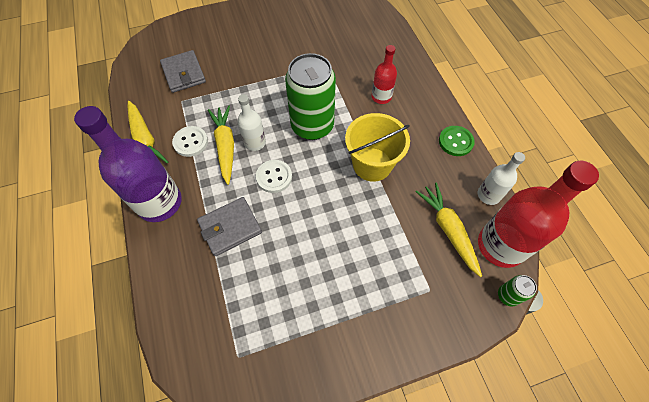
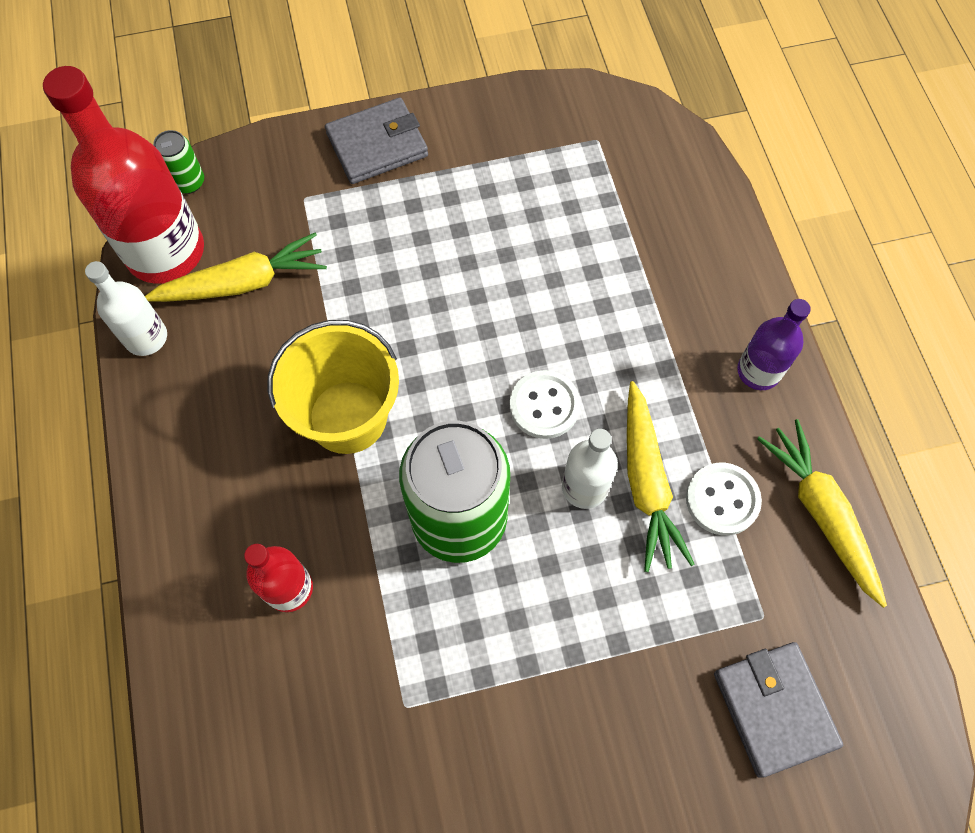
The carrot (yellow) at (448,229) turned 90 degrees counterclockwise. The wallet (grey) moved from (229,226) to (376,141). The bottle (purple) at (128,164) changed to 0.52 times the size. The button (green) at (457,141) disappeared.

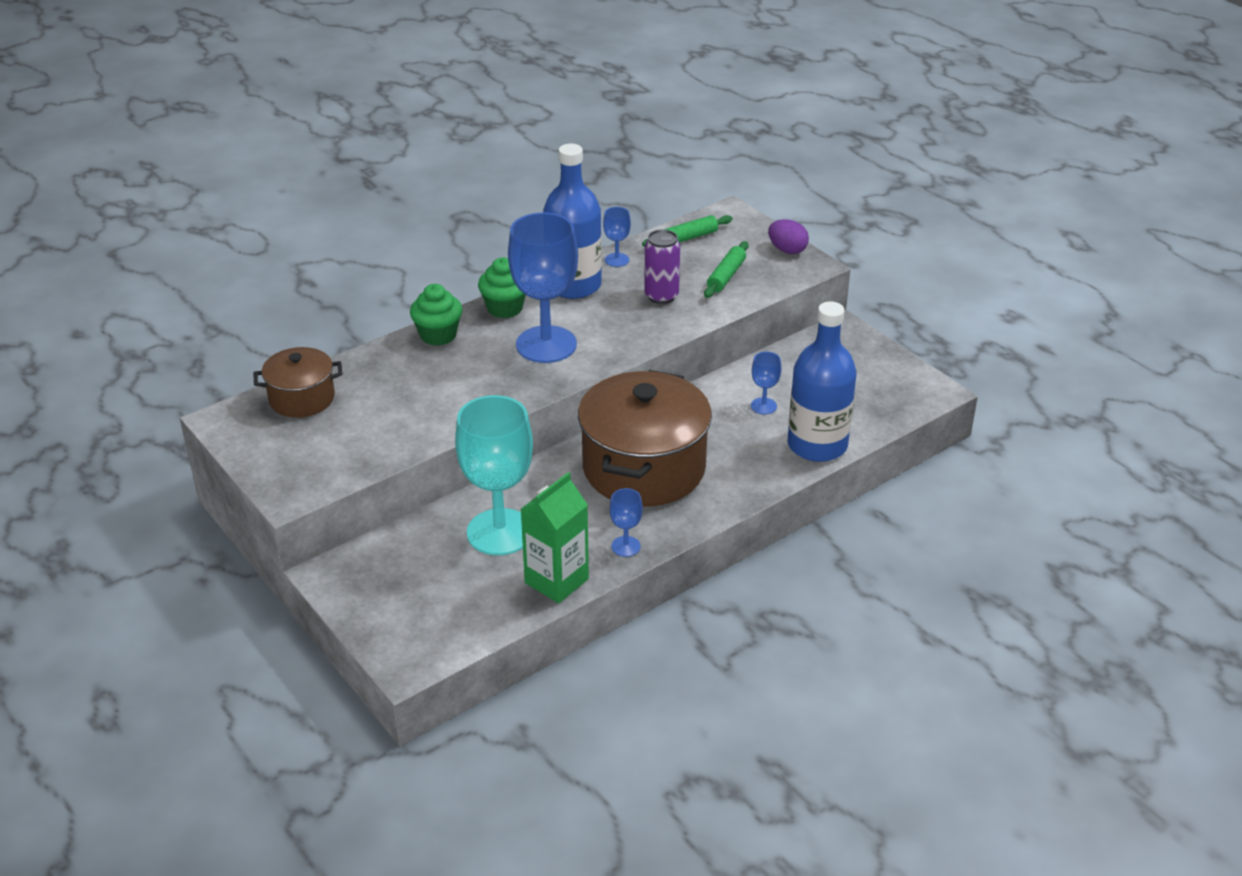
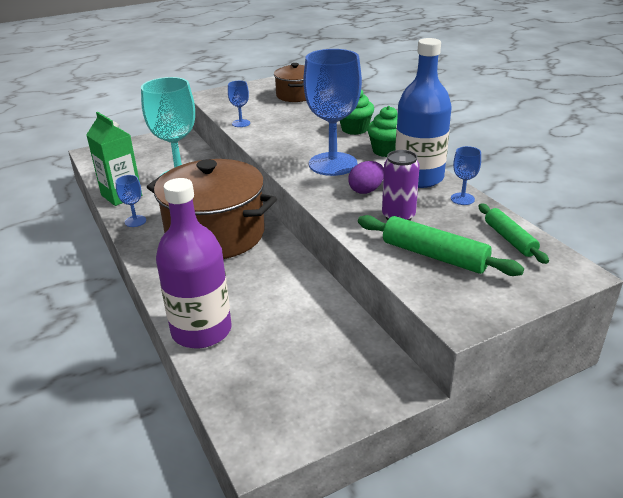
The bottle (blue) at (822,382) became the bottle (purple) at (194,263). The goblet (blue) moved from (766,382) to (239,104). The egg (purple) moved from (788,236) to (366,177). The rolling pin (green) at (726,269) changed to 1.51 times the size.

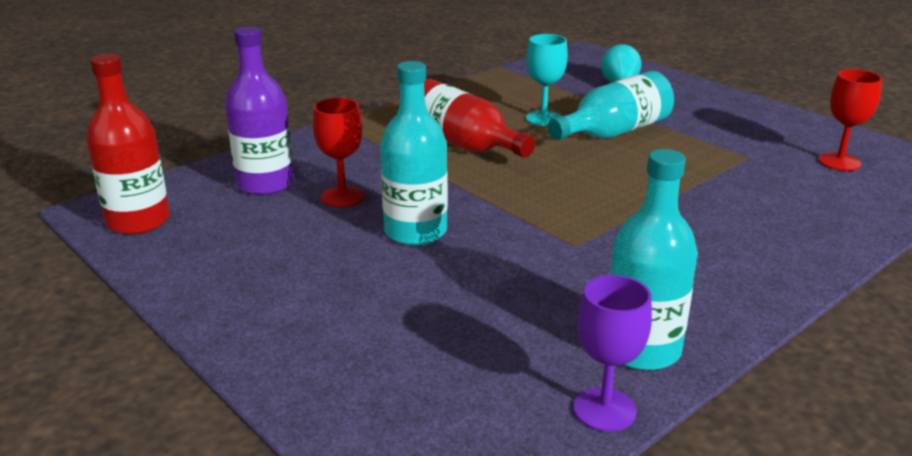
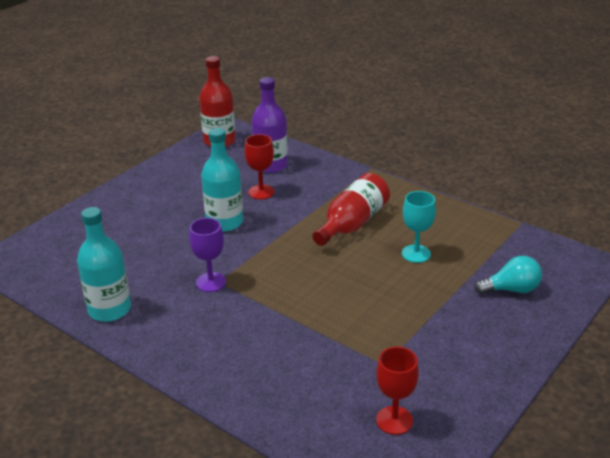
The goblet (purple) moved from (613,353) to (207,255). The bottle (turquoise) at (611,105) disappeared.

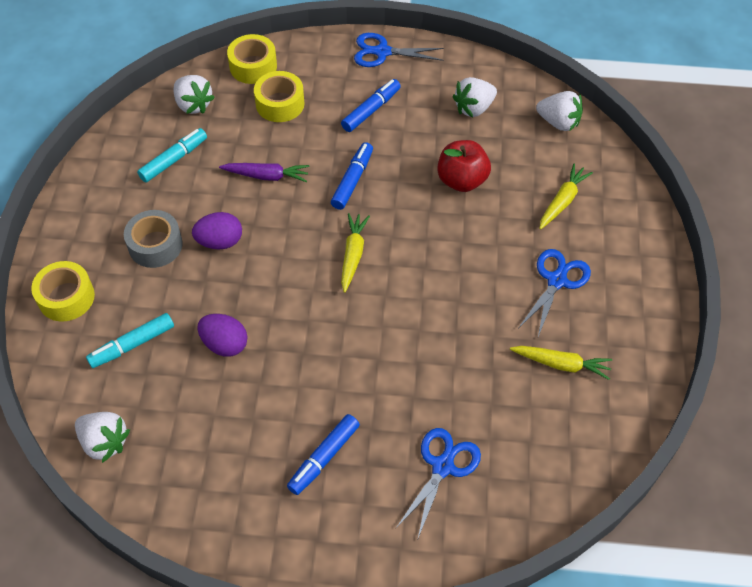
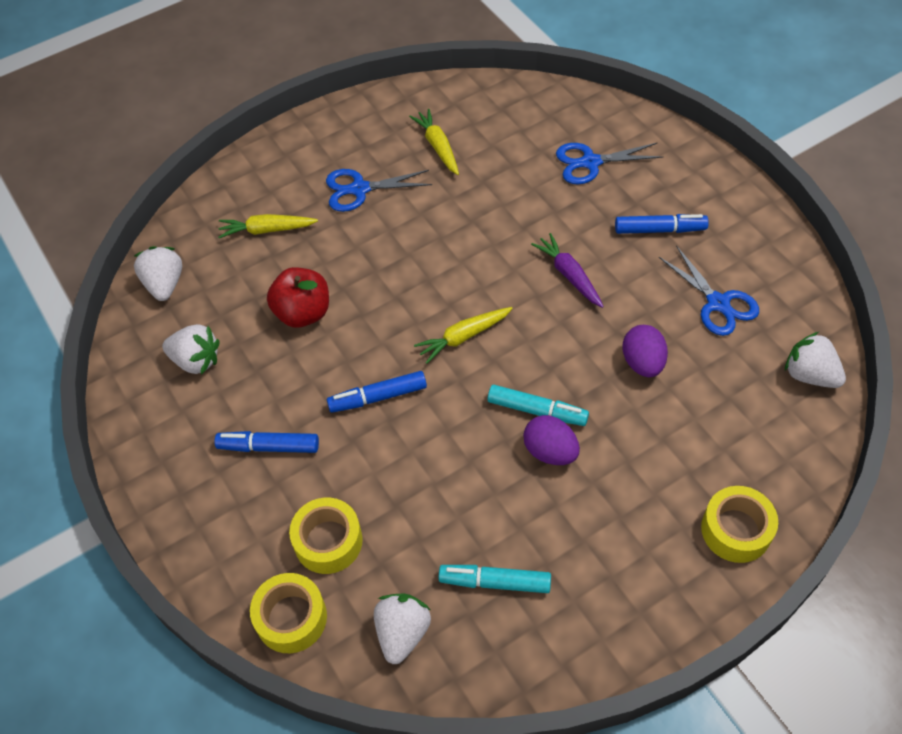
The marker (turquoise) moved from (130,340) to (538,405). The carrot (purple) moved from (264,172) to (567,270). The scissors (blue) moved from (399,50) to (709,290). The strawberry (white) at (102,437) turned 45 degrees counterclockwise. The tape (grey) at (153,239) disappeared.

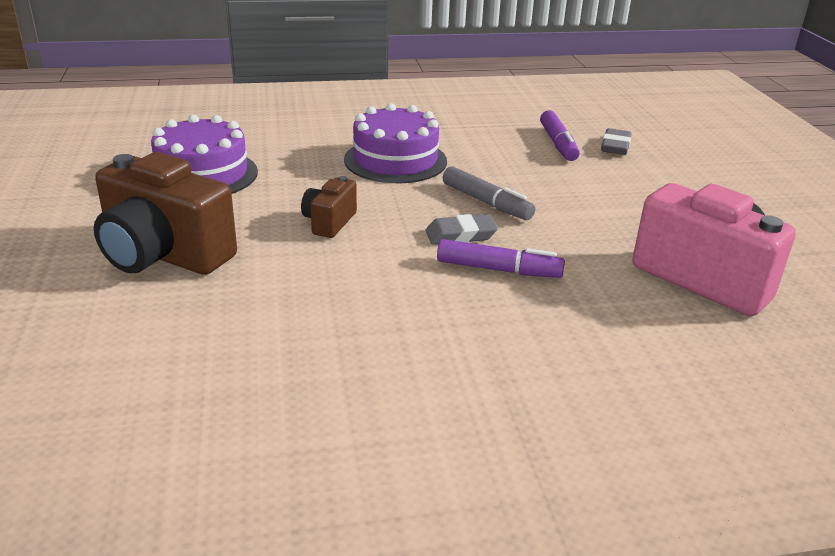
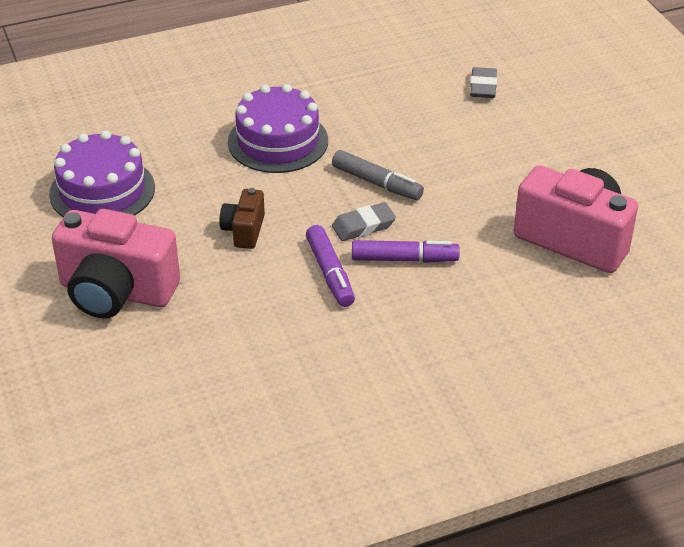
The camera (brown) at (165,213) became the camera (pink) at (116,263). The marker (purple) moved from (560,135) to (330,266).

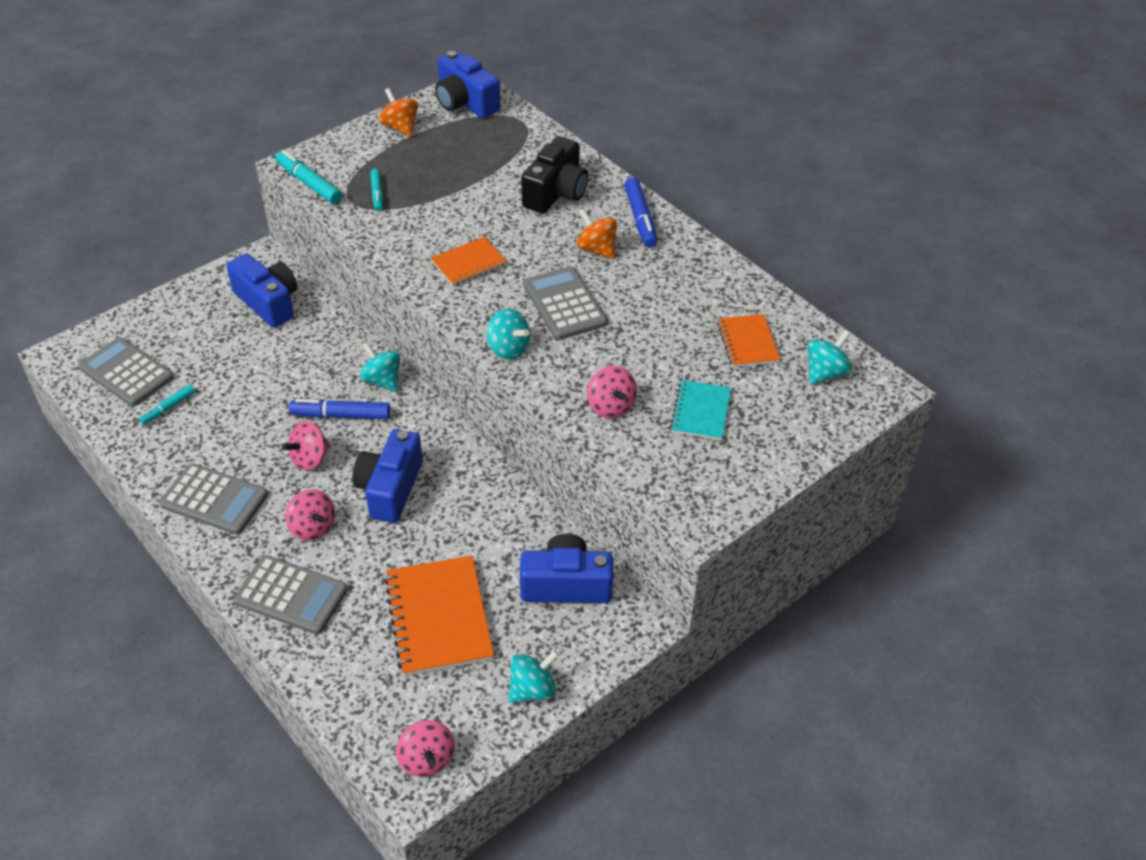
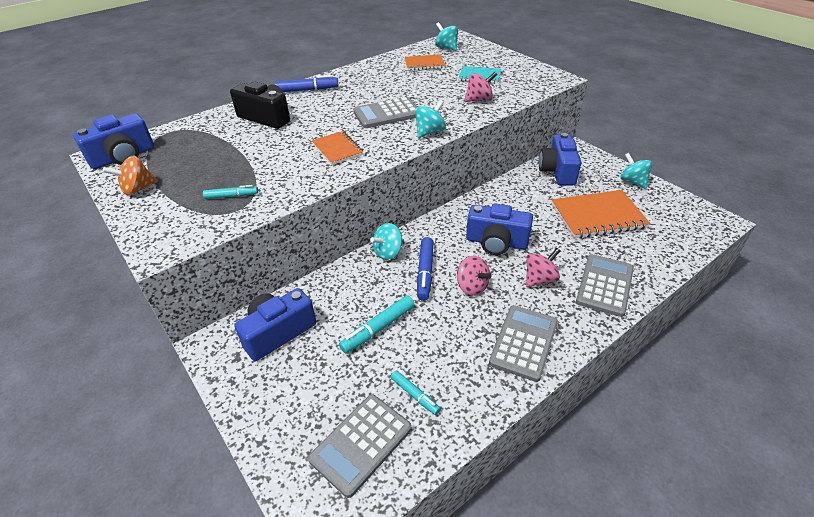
The marker (turquoise) moved from (308,177) to (377,324). The spinning top (pink) at (425,748) disappeared. The spinning top (orange) at (597,233) disappeared.

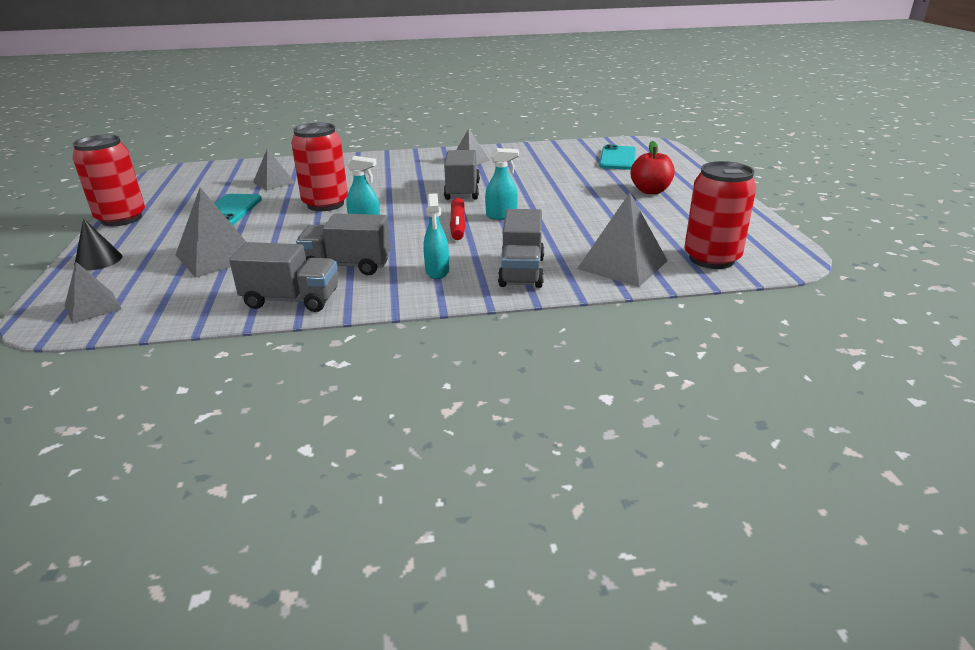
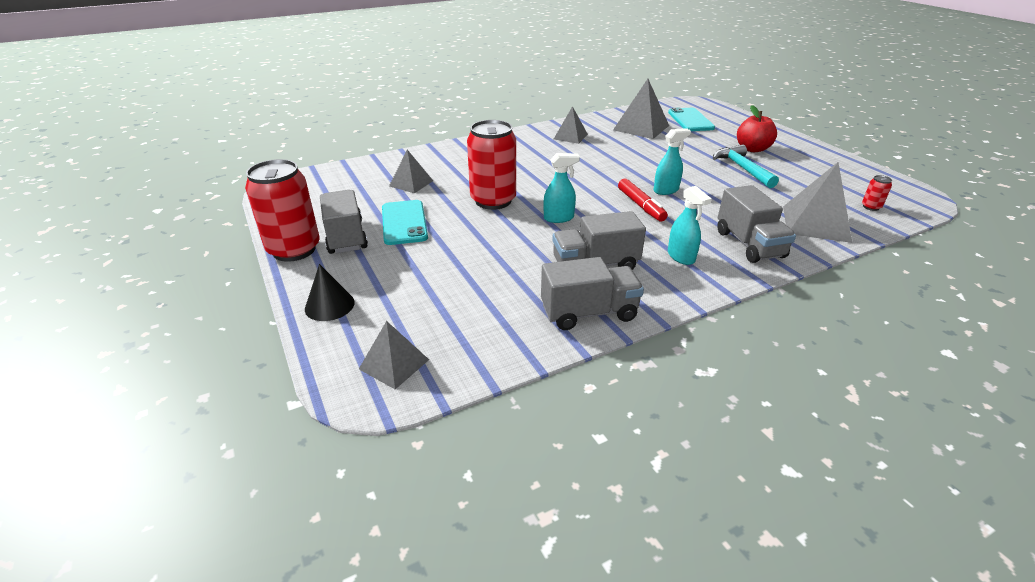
The truck (grey) moved from (462,175) to (344,222). The pyramid (grey) moved from (211,232) to (641,109). The hammer (turquoise) at (746,166) appeared. The can (red) at (720,215) changed to 0.40 times the size.

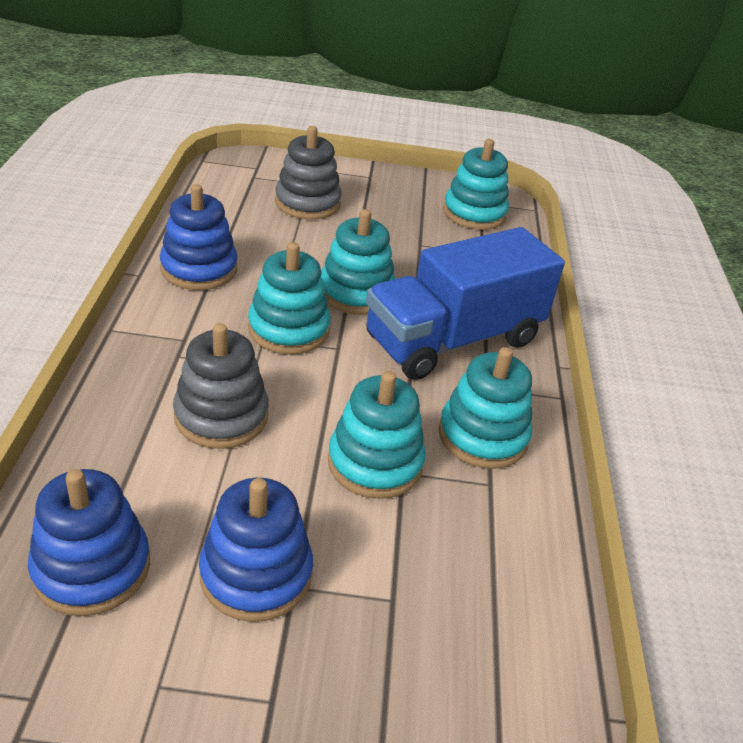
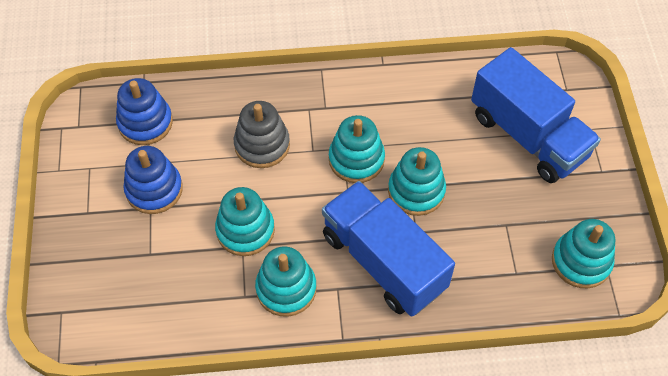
The stacking toy (grey) at (308,173) was replaced by the truck (blue) at (536,115). The stacking toy (blue) at (198,237) disappeared.

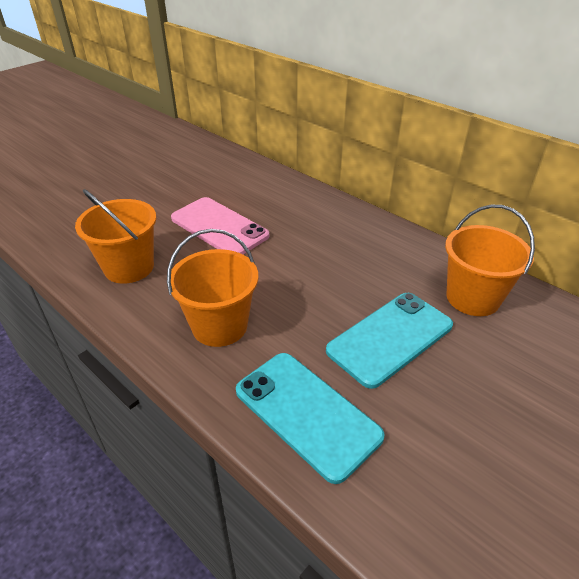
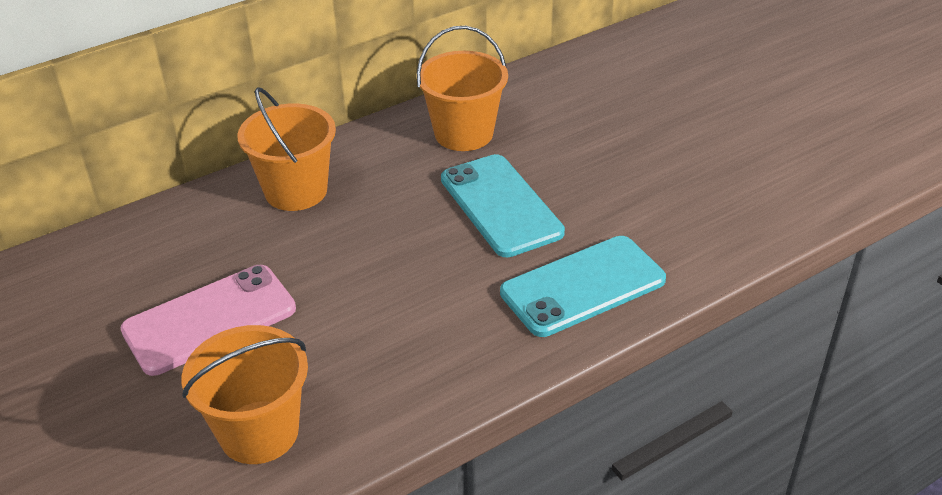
The bucket (orange) moved from (212,288) to (286,149).

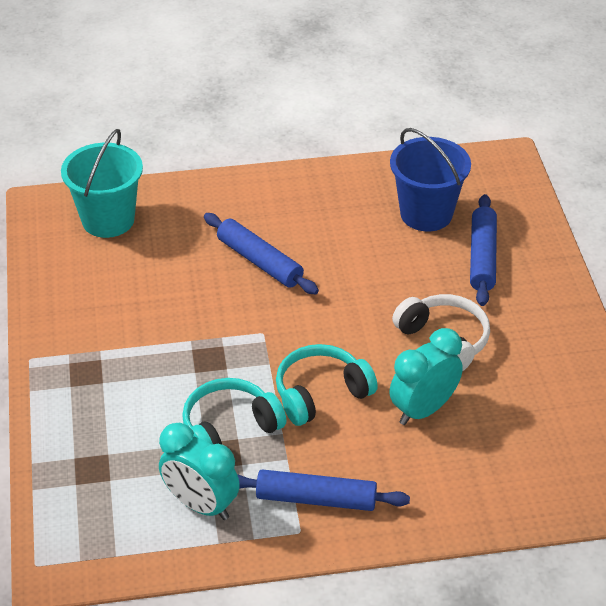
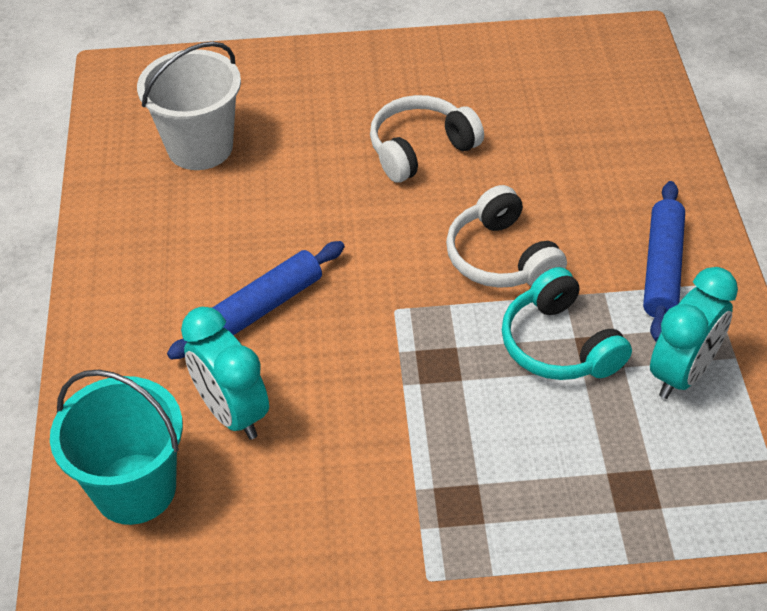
The bucket (blue) at (430,179) became the bucket (white) at (189,105). The clock (turquoise) moved from (426,376) to (225,373). The headphones (turquoise) at (327,385) became the headphones (white) at (506,236). The rolling pin (blue) at (483,250) disappeared.

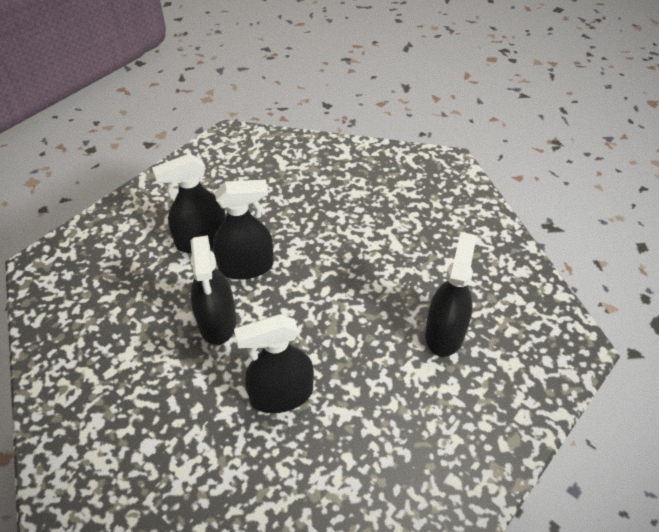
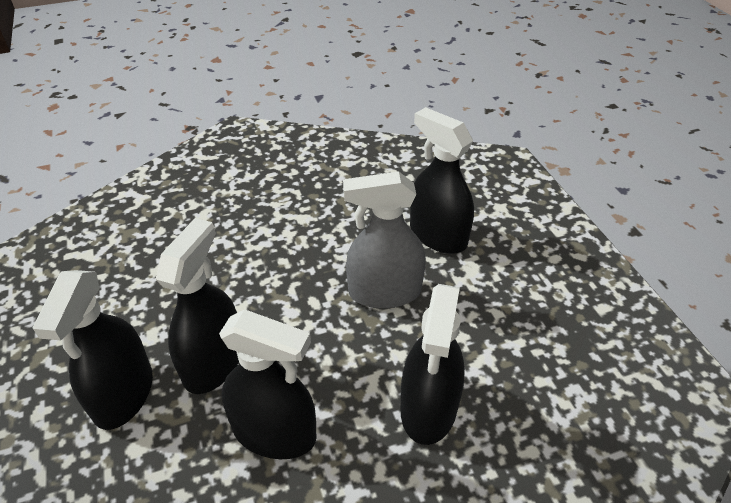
The spray bottle (grey) at (384,240) appeared.

